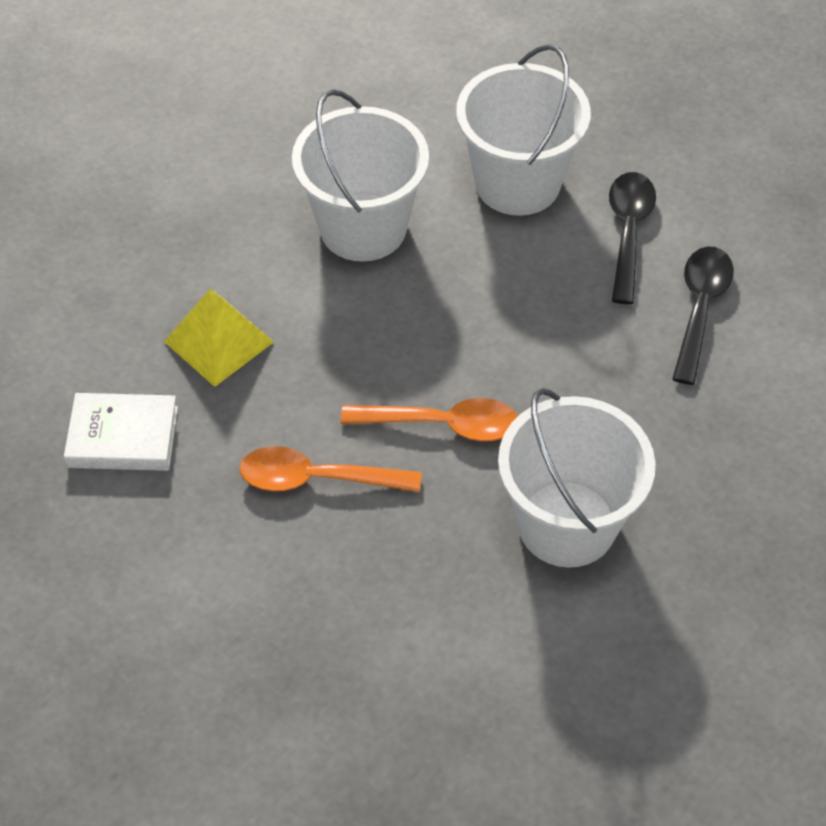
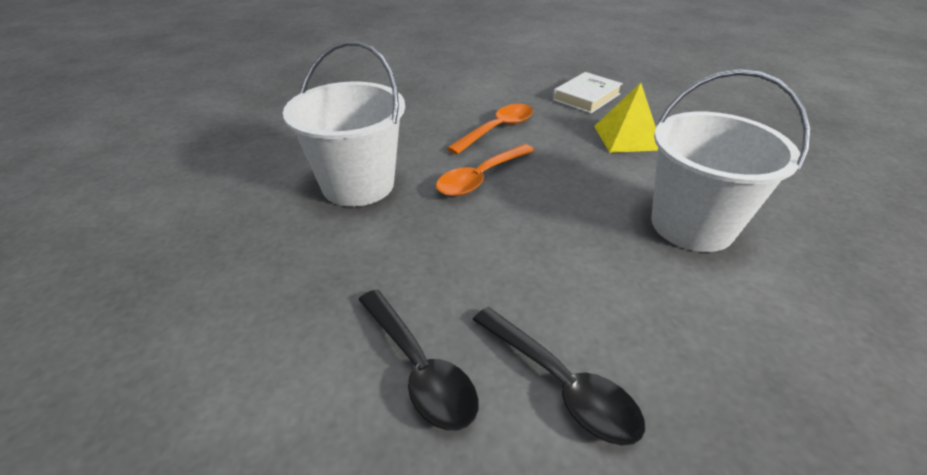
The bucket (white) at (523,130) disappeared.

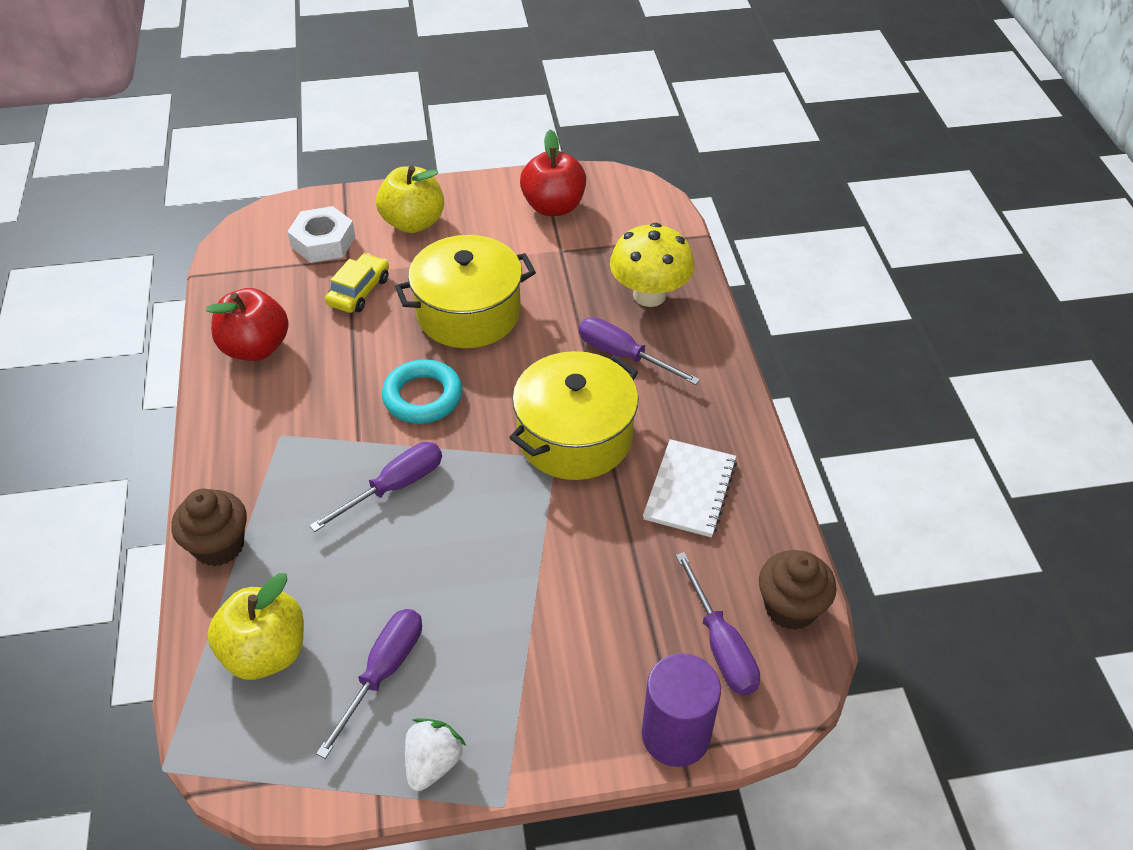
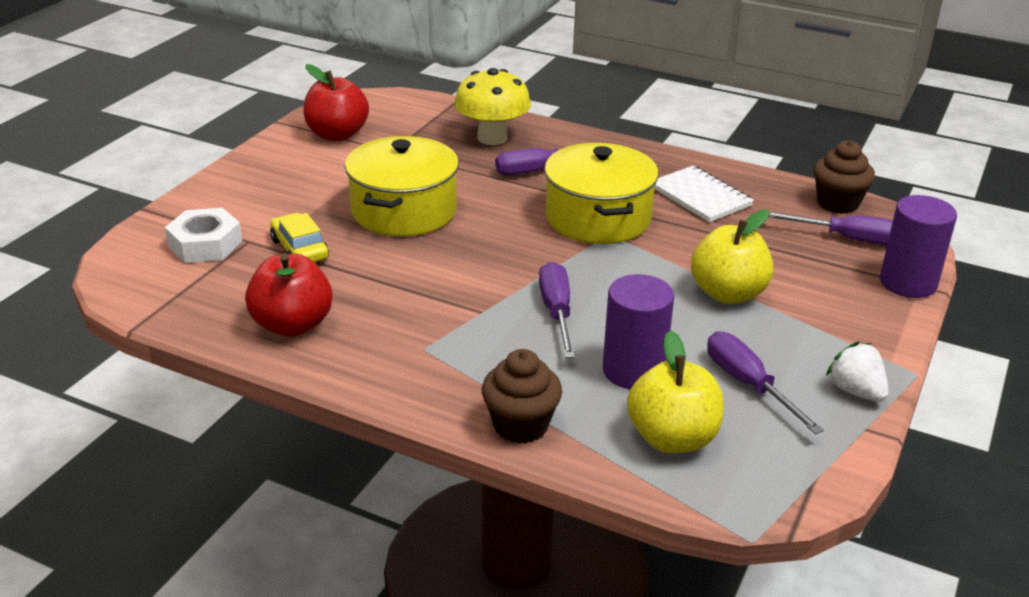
The cylinder (purple) at (638,331) appeared. The apple (yellow) moved from (410,199) to (732,256). The ring (turquoise) at (422,391) disappeared.

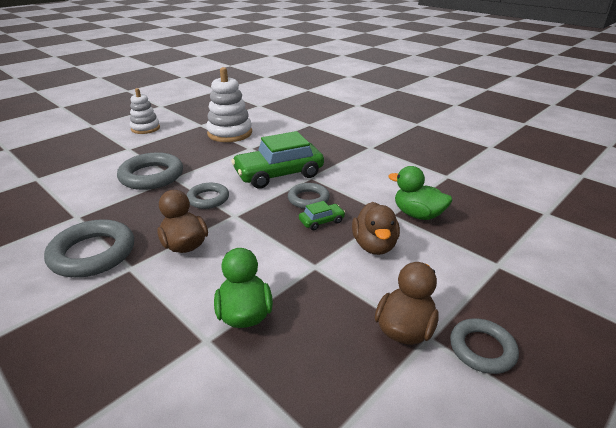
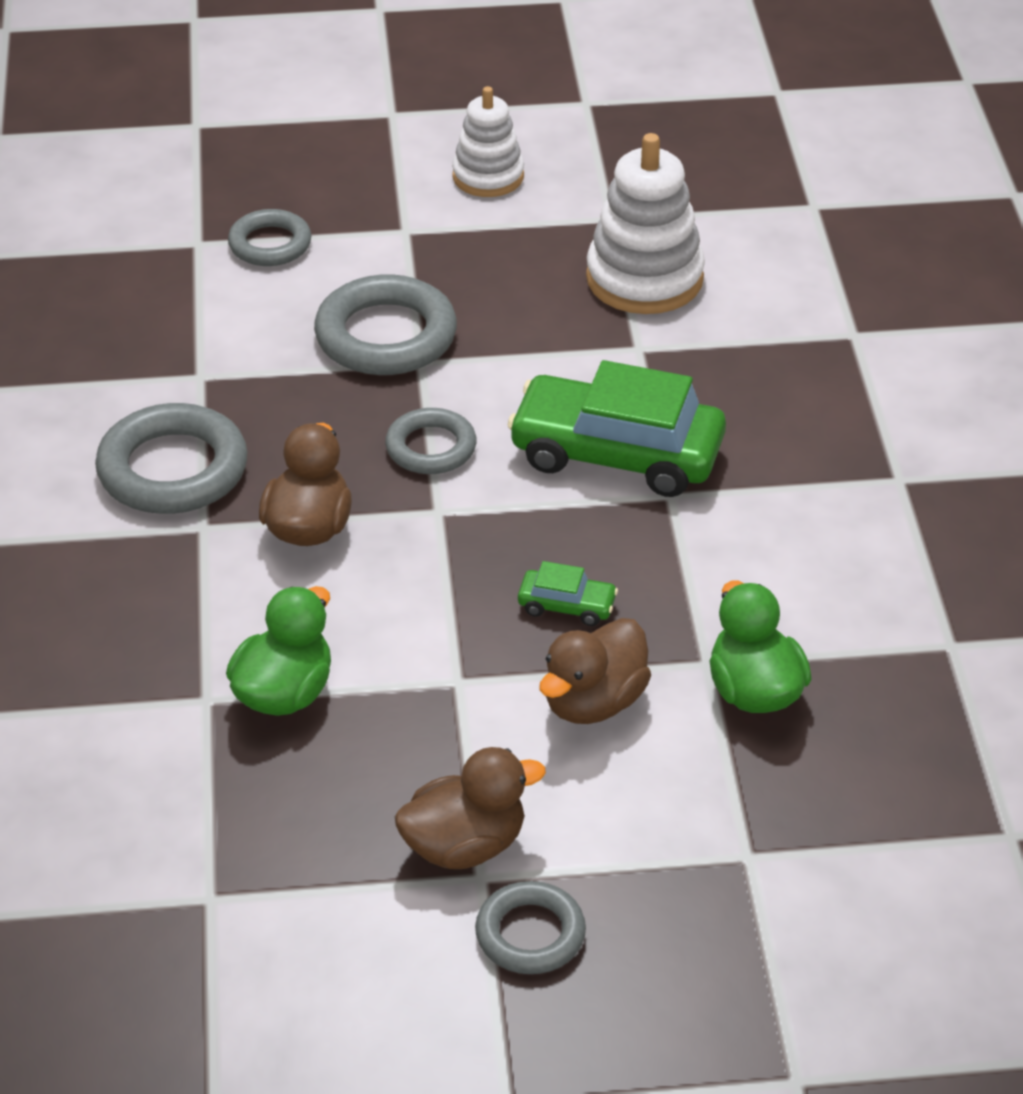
The ring (grey) moved from (309,196) to (269,237).

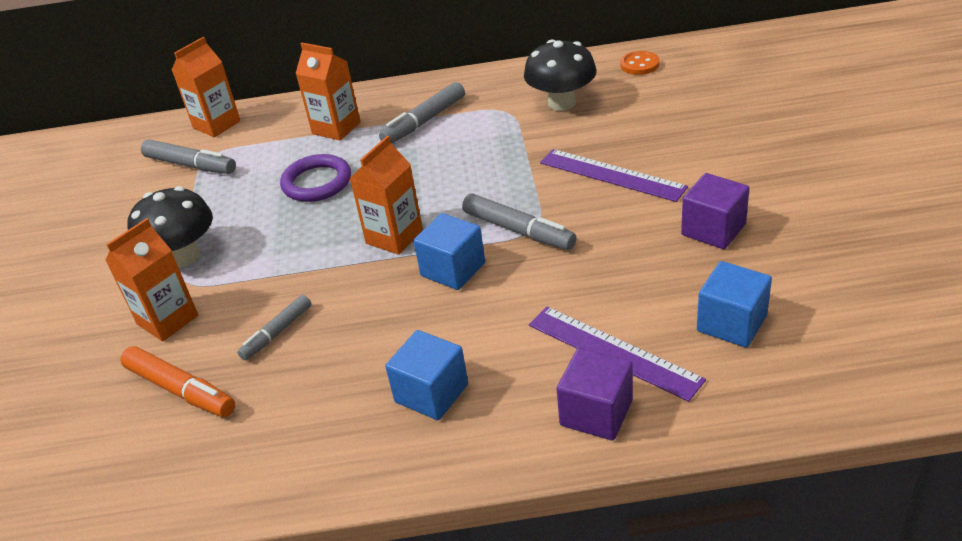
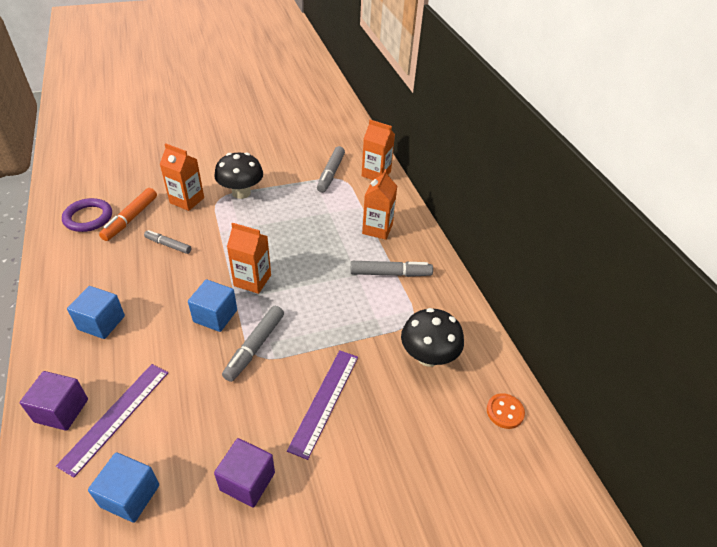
The ring (purple) moved from (315,178) to (87,215). The marker (grey) at (422,113) turned 150 degrees clockwise.

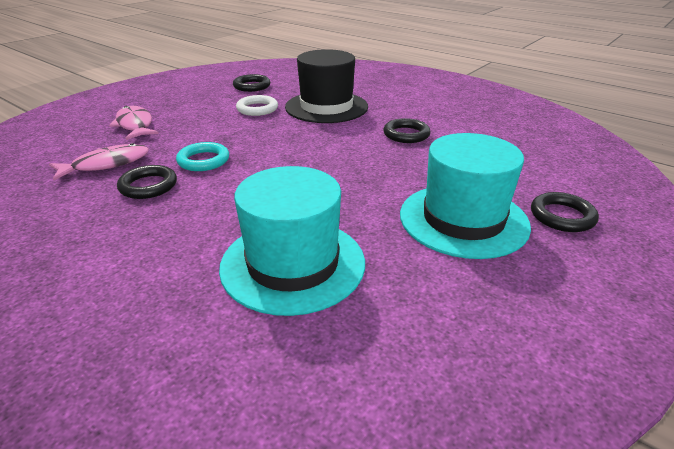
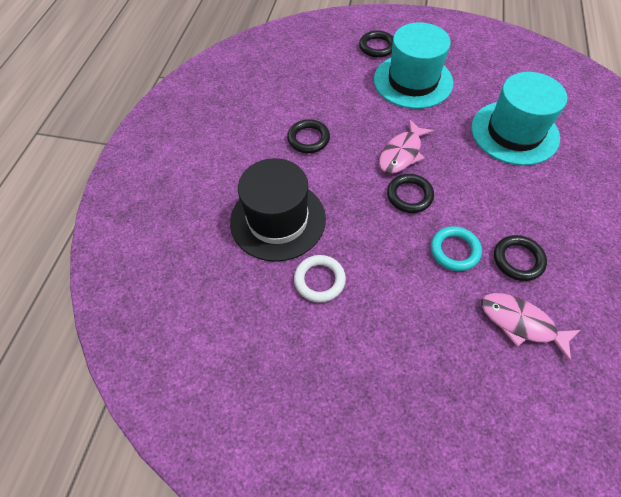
The fish (pink) moved from (134,123) to (406,146). The ring (black) moved from (251,83) to (410,193).

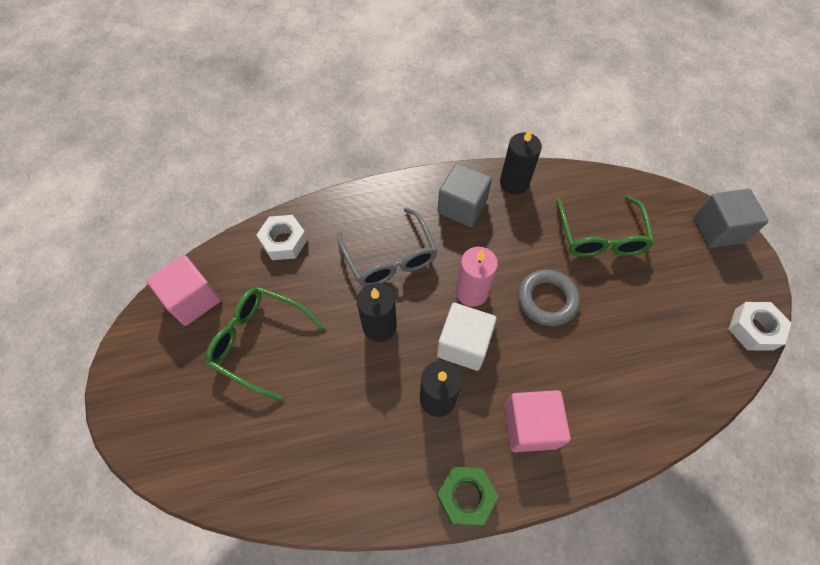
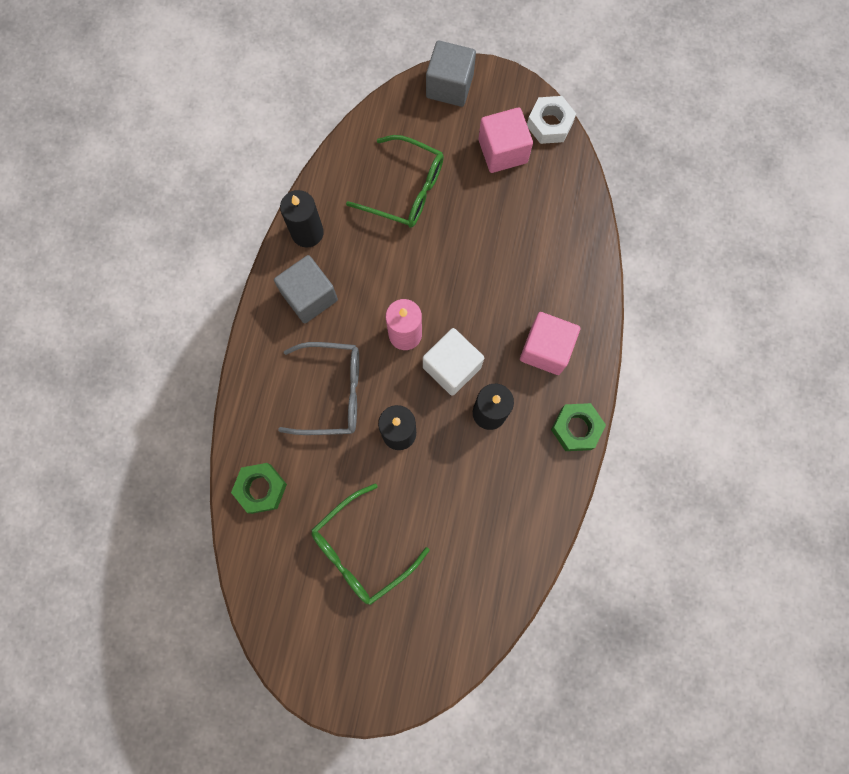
The nut (white) at (282,237) became the nut (green) at (259,488). The cube (pink) moved from (183,290) to (505,140). The ring (grey) at (549,297) disappeared.

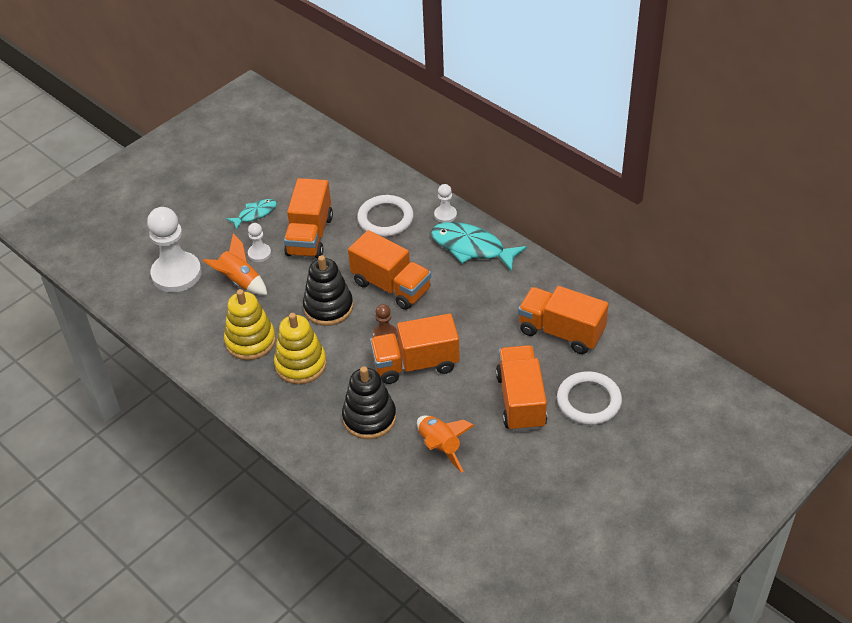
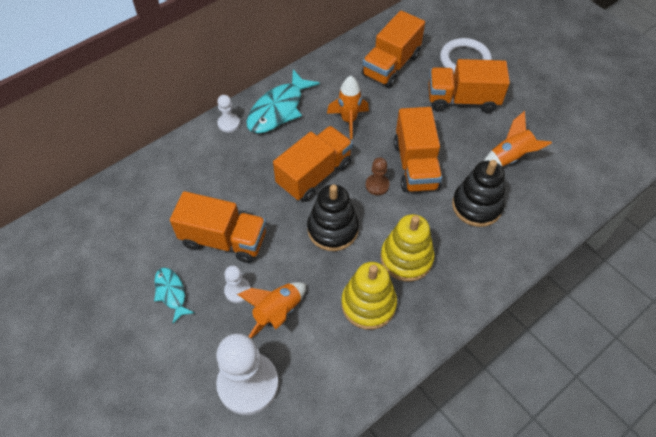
The rocket (orange) at (348,107) appeared. The ring (white) at (385,216) disappeared.

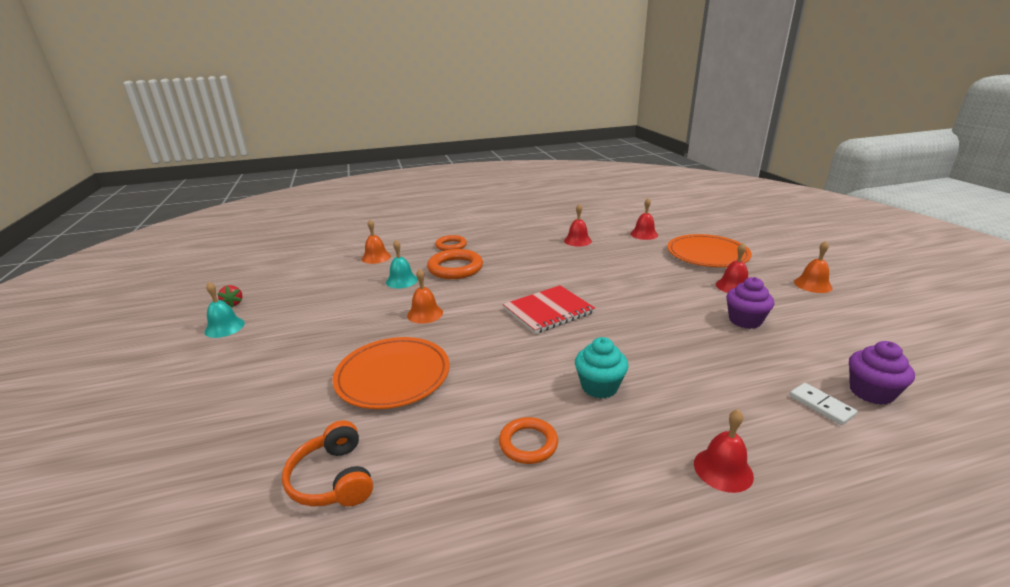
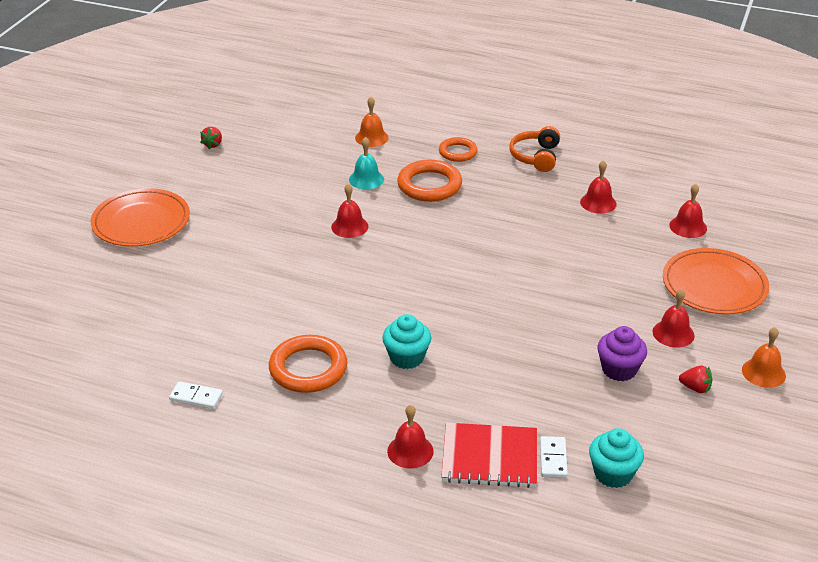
The plate (orange) moved from (391,373) to (140,217). The domino (white) at (196,395) appeared. The ring (orange) at (528,440) changed to 1.61 times the size. The bell (orange) at (425,296) became the bell (red) at (349,210). The notebook (red) moved from (549,309) to (489,455). The headphones (orange) moved from (327,463) to (534,149). The cupcake (purple) at (882,373) became the cupcake (turquoise) at (616,458). The strawberry (red) at (695,379) appeared. The bell (turquoise) at (224,310) disappeared.

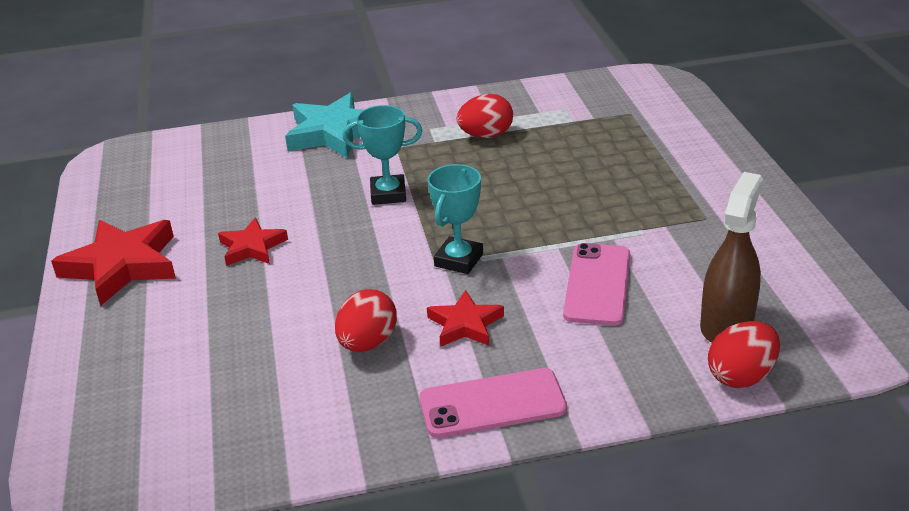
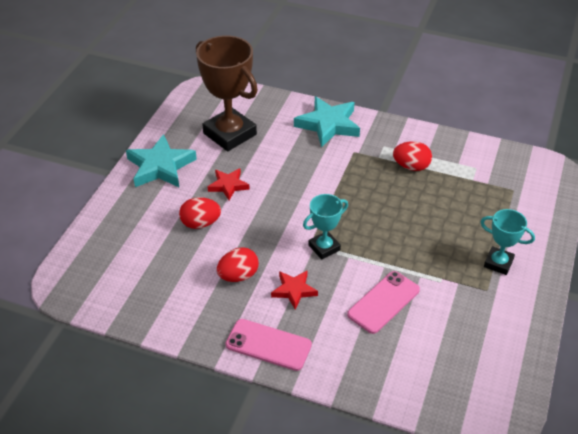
The star (red) at (113,263) became the star (turquoise) at (161,160). The egg (red) moved from (744,354) to (200,213). The trophy (brown) at (227,93) appeared. The trophy (turquoise) moved from (382,155) to (508,242). The spray bottle (brown) at (731,257) disappeared.

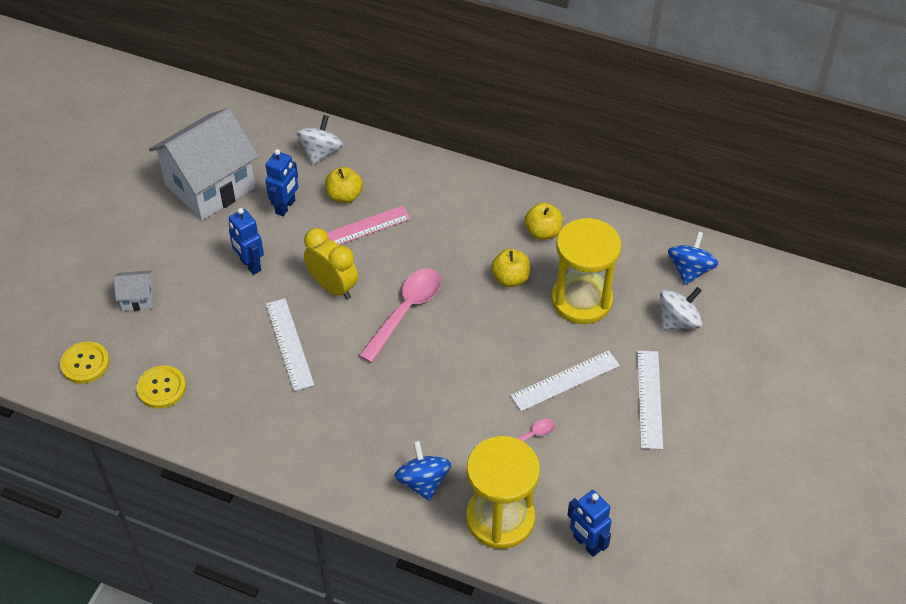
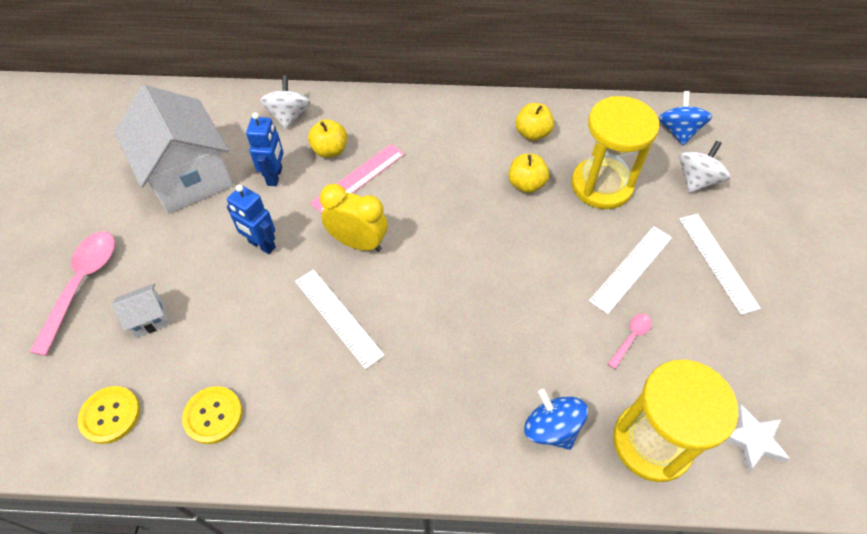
The spoon (pink) moved from (400,315) to (72,294). The house (white) at (203,164) turned 60 degrees counterclockwise. The robot (blue) at (589,523) was replaced by the star (white) at (757,438).

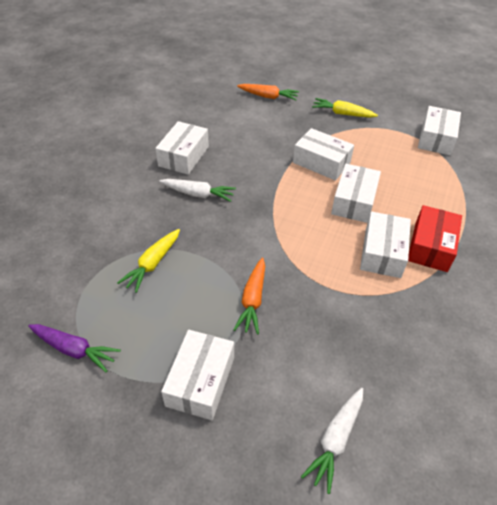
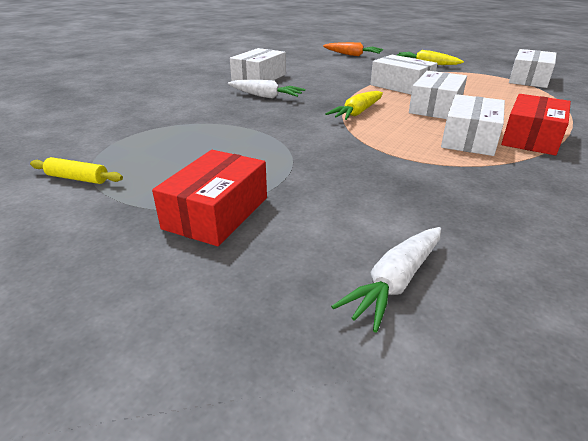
The carrot (purple) at (74,348) was replaced by the rolling pin (yellow) at (76,170). The box (white) at (197,375) became the box (red) at (209,198). The carrot (yellow) moved from (148,261) to (354,105). The carrot (orange) at (249,296) disappeared.

